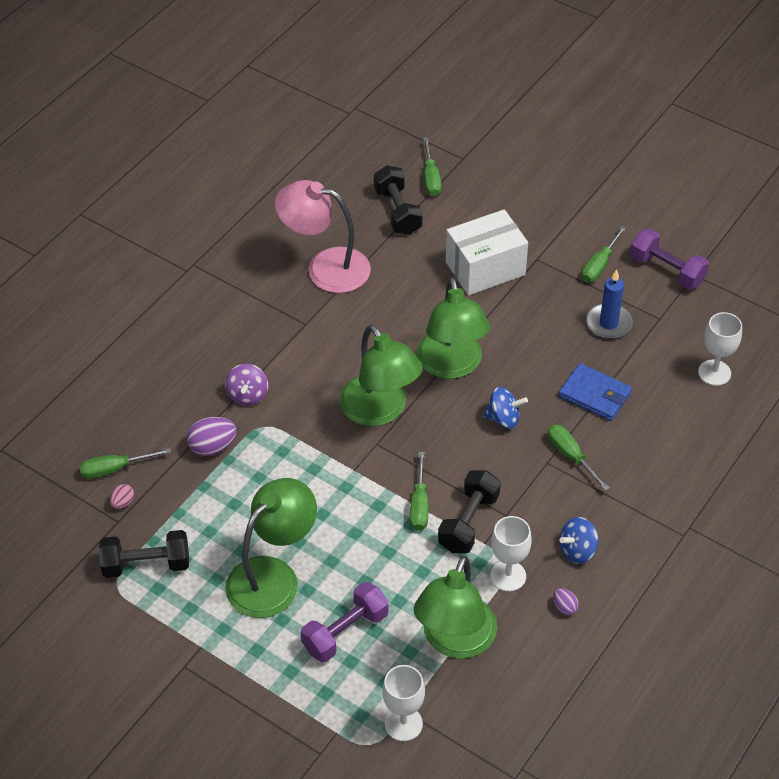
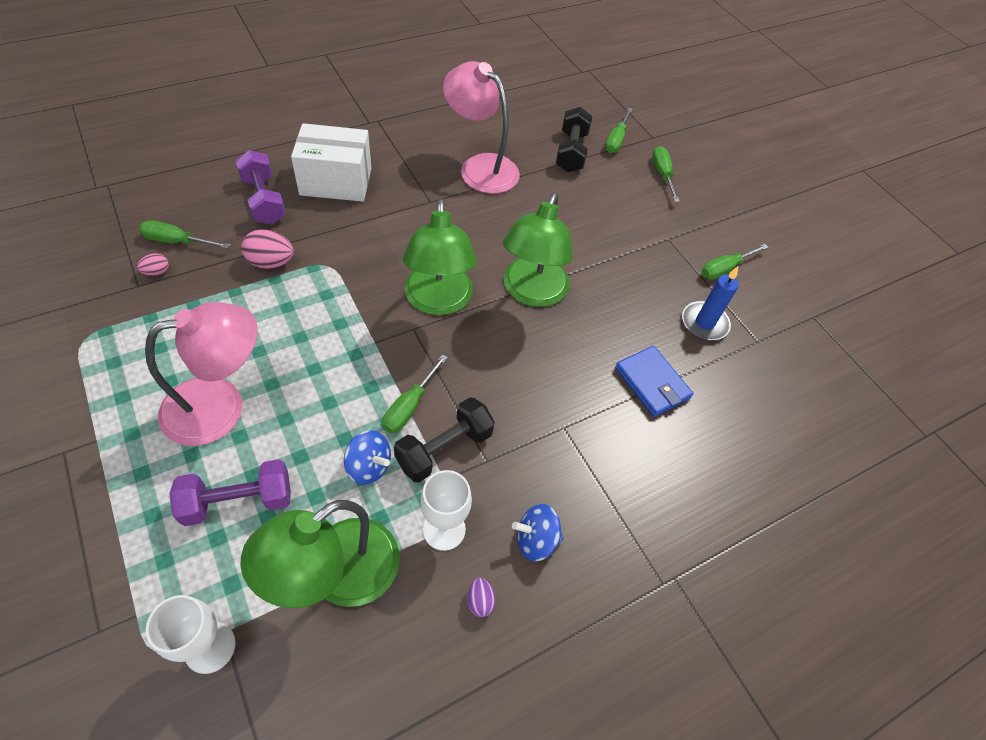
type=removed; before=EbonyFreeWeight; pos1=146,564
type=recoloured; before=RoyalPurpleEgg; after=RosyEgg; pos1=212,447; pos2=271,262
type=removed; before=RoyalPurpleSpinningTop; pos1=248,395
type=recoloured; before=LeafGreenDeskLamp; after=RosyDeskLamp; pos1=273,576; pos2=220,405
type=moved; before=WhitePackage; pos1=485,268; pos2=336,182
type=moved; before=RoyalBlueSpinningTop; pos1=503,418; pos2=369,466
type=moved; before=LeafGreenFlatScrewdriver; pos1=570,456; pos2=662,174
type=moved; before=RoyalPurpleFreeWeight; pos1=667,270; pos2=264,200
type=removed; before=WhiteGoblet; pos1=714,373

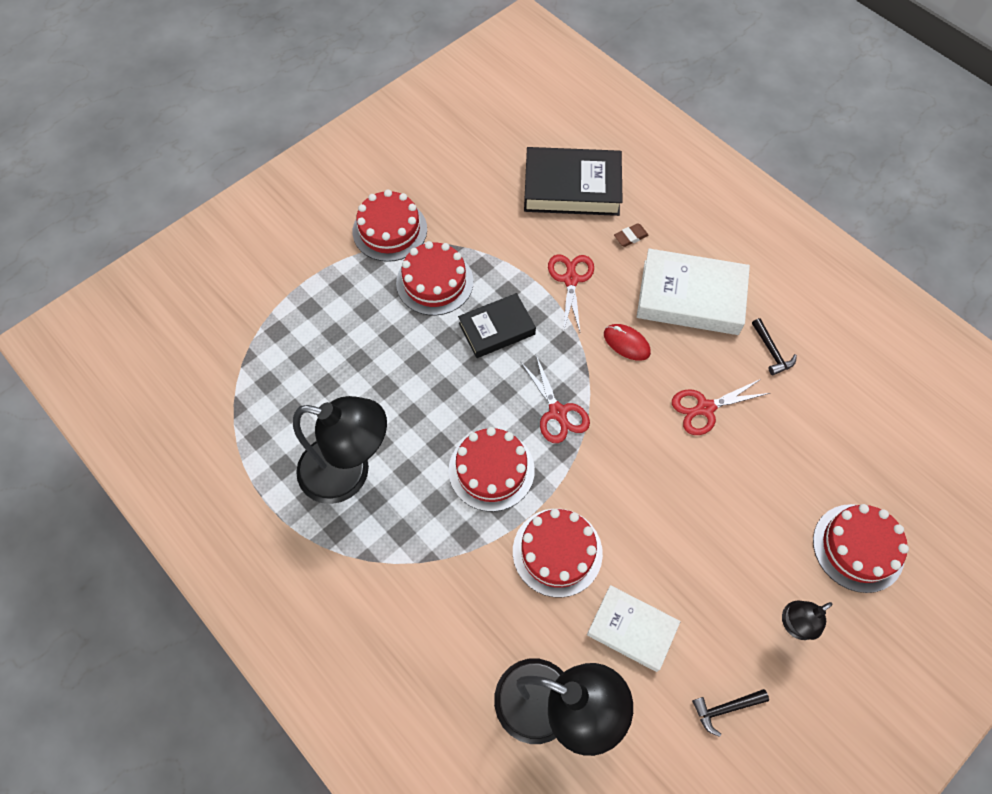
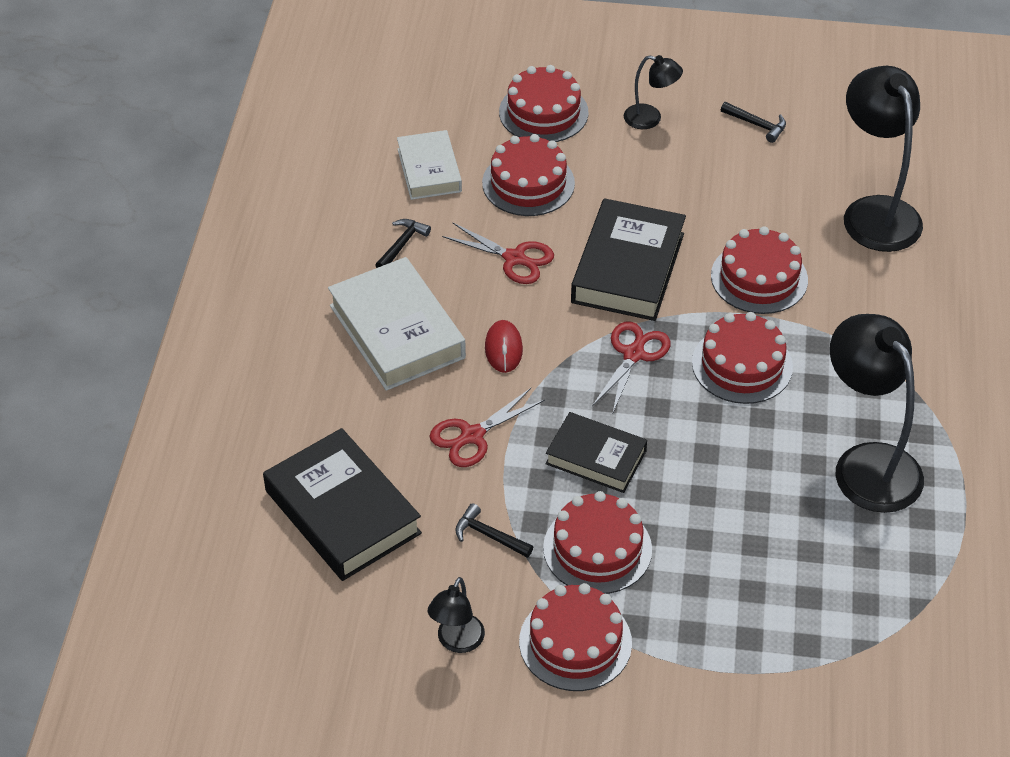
type=moved; before=WhiteBook; pos1=632,629; pos2=429,170
type=removed; before=BrownGumEraser; pos1=630,237
type=added; after=EbonyDeskLamp; pos2=457,642
type=added; after=EbonyCarpenter'sHammer; pos2=489,535
type=added; after=RedCake; pos2=528,183
type=added; after=EbonyBook; pos2=628,268

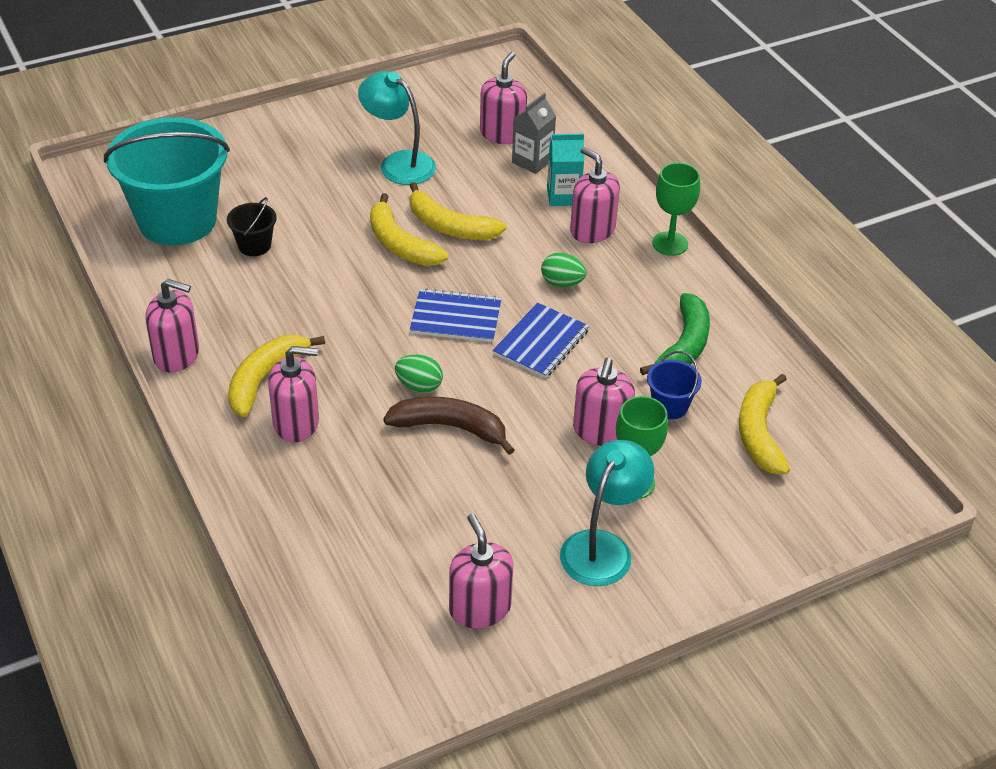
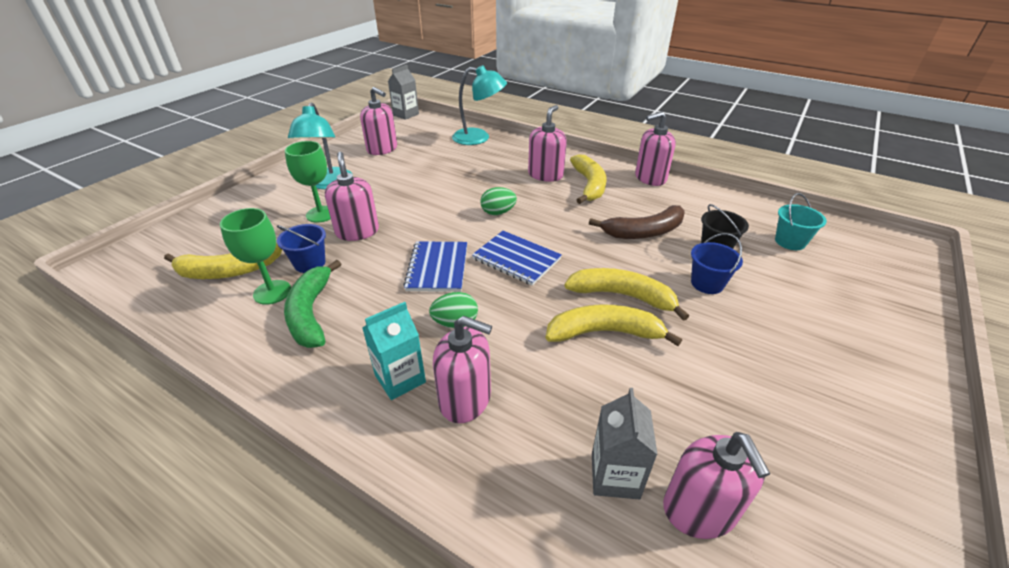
type=resized; before=TealPail; pos1=177,220; pos2=790,242; scale=0.42
type=turned; before=RosySoapDispenser; pos1=296,423; pos2=545,175; turn=150
type=moved; before=TealDeskLamp; pos1=398,163; pos2=479,138
type=moved; before=BrownToyBanana; pos1=450,427; pos2=644,232
type=turned; before=RoyalBlueNotepad; pos1=456,318; pos2=516,259; turn=60
type=moved; before=TealMilkCarton; pos1=563,196; pos2=400,379
type=moved; before=LeafGreenGoblet; pos1=670,244; pos2=272,292
type=turned; before=GoldenToyBanana; pos1=759,433; pos2=228,271; turn=105
type=added; after=AshGreyMilkCarton; pos2=406,114
type=added; after=RoyalBluePail; pos2=707,283

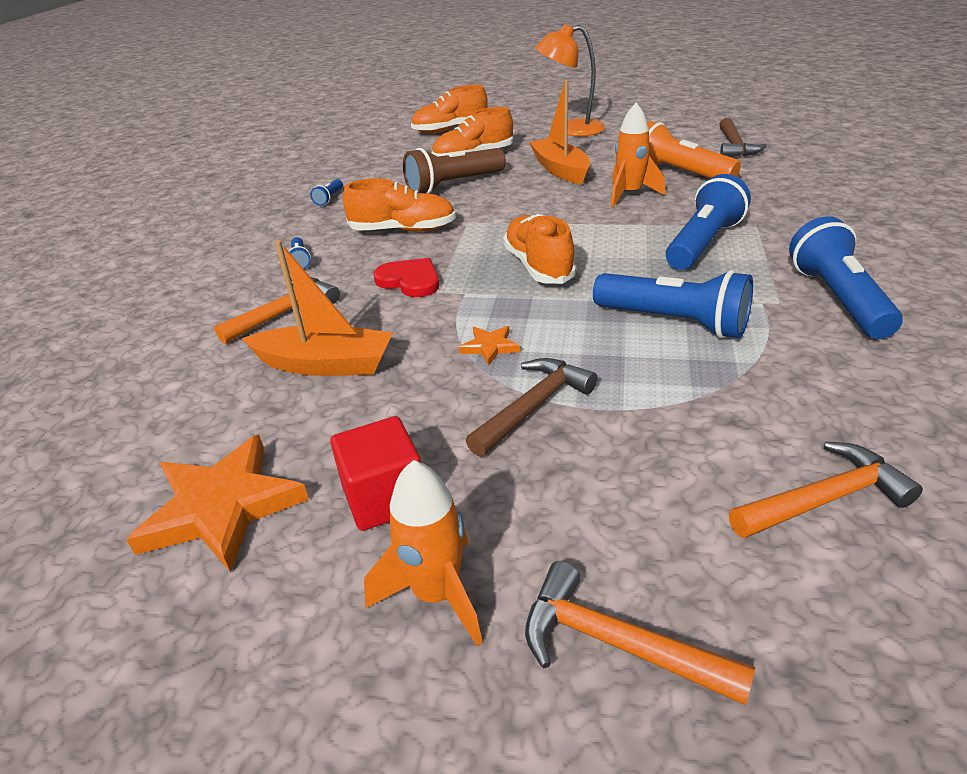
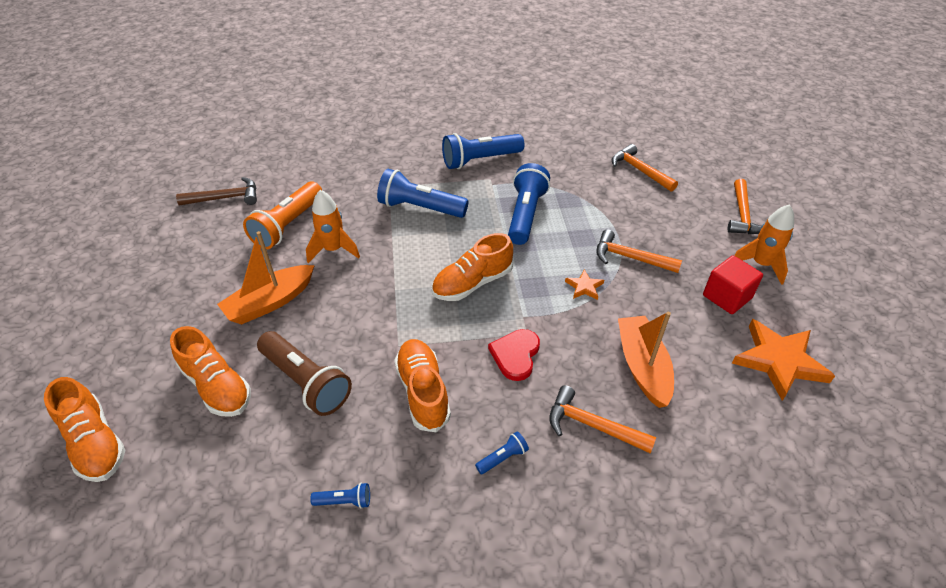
type=recoloured; before=BrownCarpenter'sHammer; after=OrangeCarpenter'sHammer; pos1=534,406; pos2=630,257
type=removed; before=OrangeDeskLamp; pos1=571,130

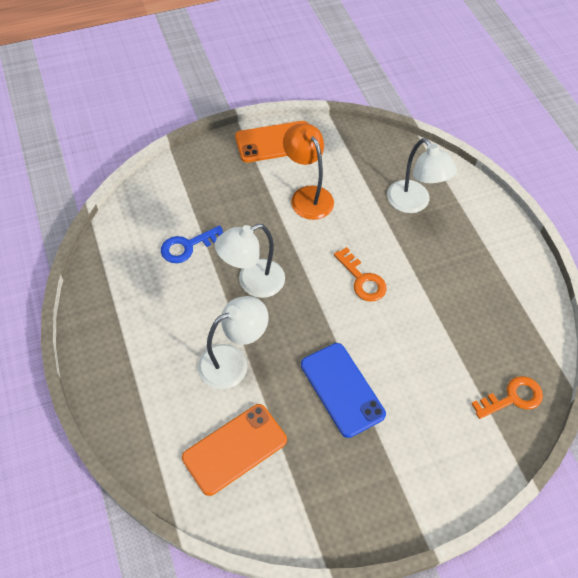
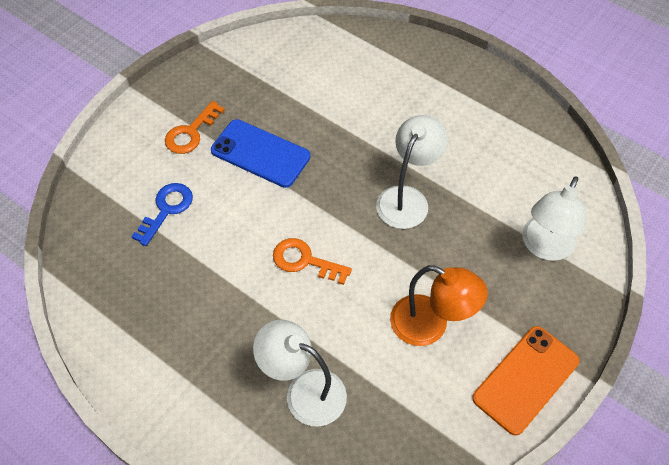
type=moved; before=RoyalBlueDoorKey; pos1=187,246; pos2=166,209
type=removed; before=OrangeSmartphone; pos1=235,449
type=moved; before=WhiteDeskLamp; pos1=232,361; pos2=544,247
type=moved; before=OrangeDoorKey; pos1=512,397; pos2=191,133

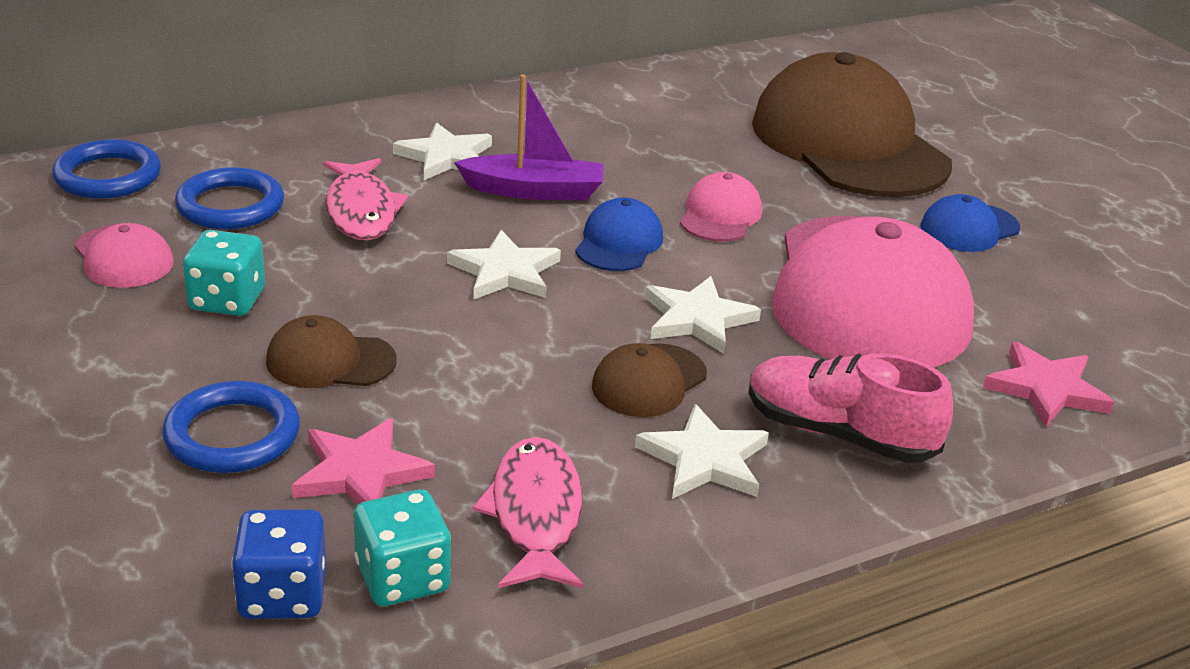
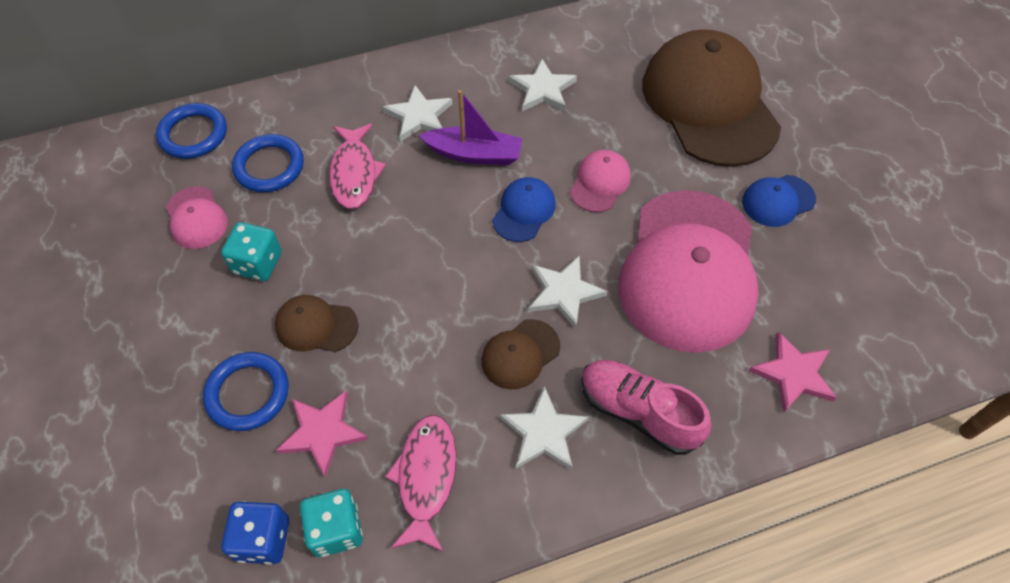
type=moved; before=WhiteFivePointedStar; pos1=505,272; pos2=542,89

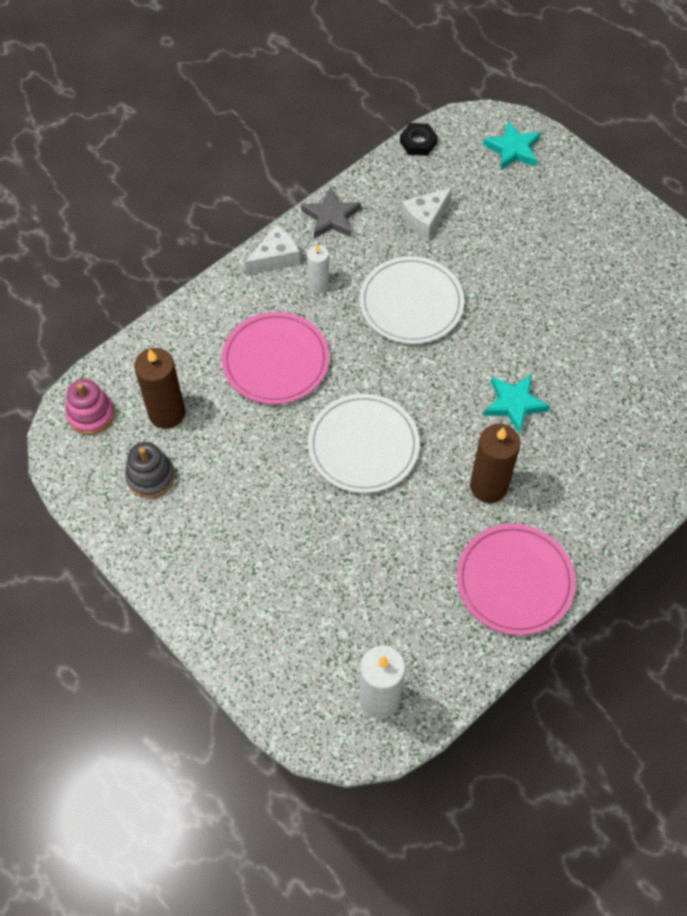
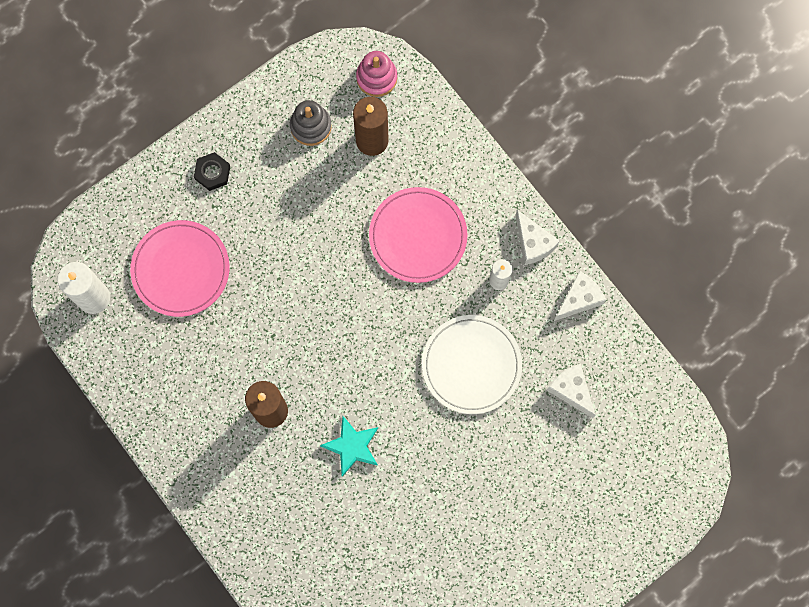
type=replaced; before=AshGreyFivePointedStar; after=WhiteCheese; pos1=331,217; pos2=579,299
type=removed; before=WhiteFlatDish; pos1=363,445
type=moved; before=EbonyHexagonNut; pos1=418,142; pos2=212,173
type=moved; before=RosyFlatDish; pos1=514,581; pos2=181,269
type=removed; before=TealFivePointedStar; pos1=513,149

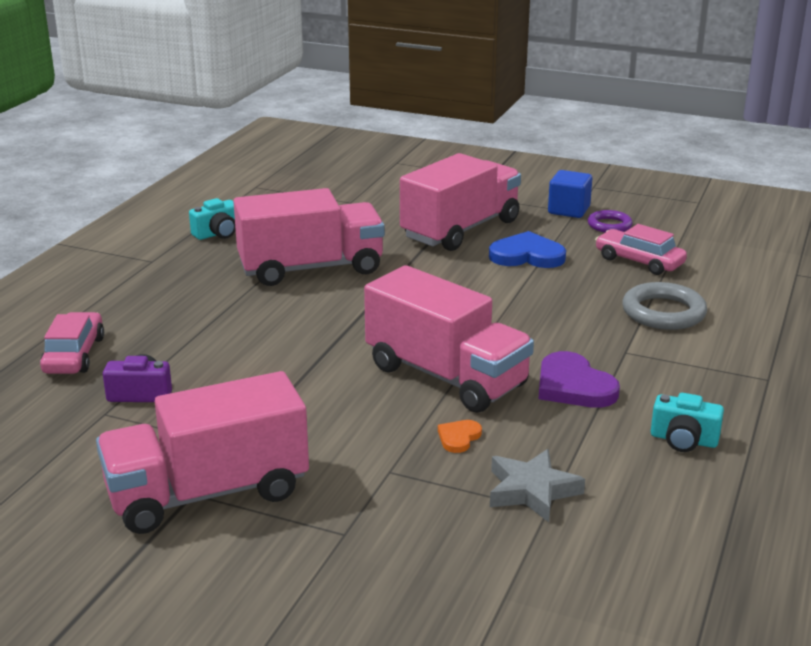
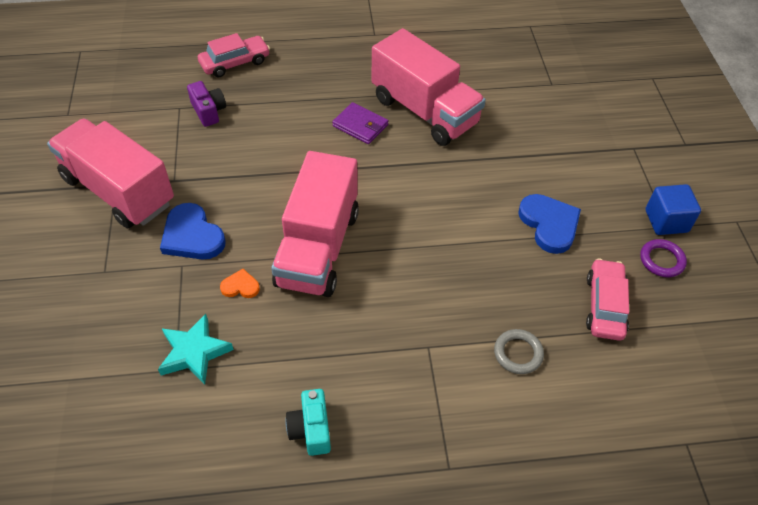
type=removed; before=TealCamera; pos1=218,233
type=removed; before=RosyLorry; pos1=461,230
type=recoloured; before=AshGreyFivePointedStar; after=TealFivePointedStar; pos1=532,491; pos2=194,352
type=removed; before=RoyalPurpleLoveHeart; pos1=573,386
type=resized; before=AshGreyRing; pos1=663,312; pos2=518,353; scale=0.62
type=added; after=RoyalBlueLoveHeart; pos2=192,236
type=added; after=RoyalPurpleBillfold; pos2=360,125

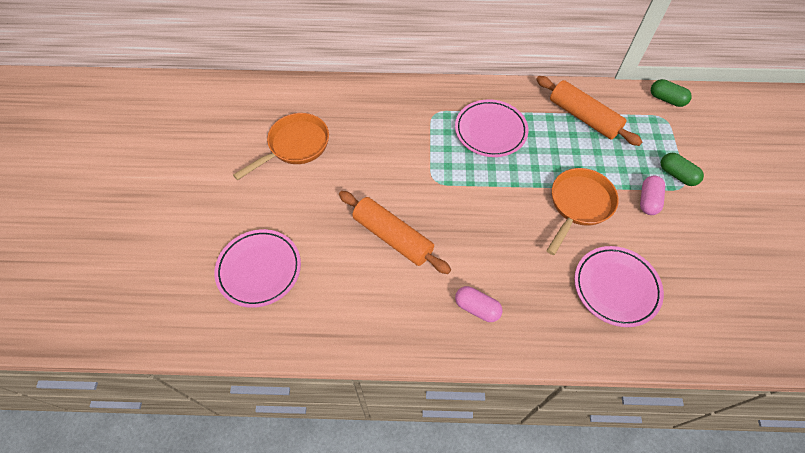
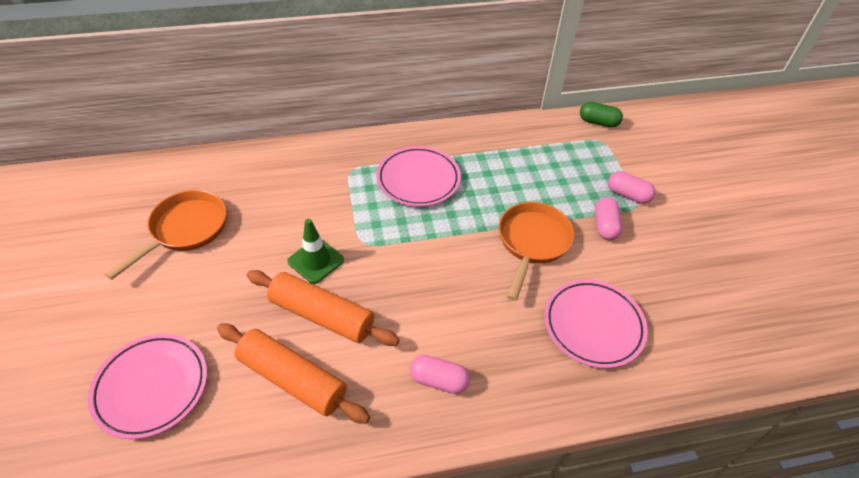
type=moved; before=OrangeDoughRoller; pos1=583,117; pos2=293,379
type=recoloured; before=LeafGreenPillShape; after=RosyPillShape; pos1=677,175; pos2=628,195
type=added; after=LeafGreenSafetyCone; pos2=316,261

